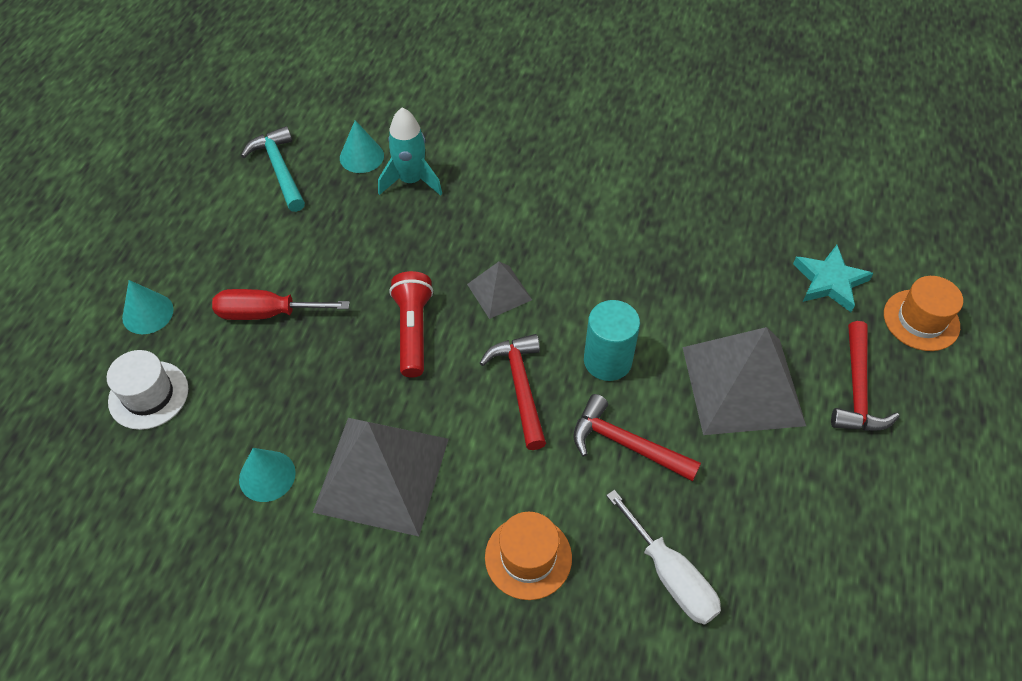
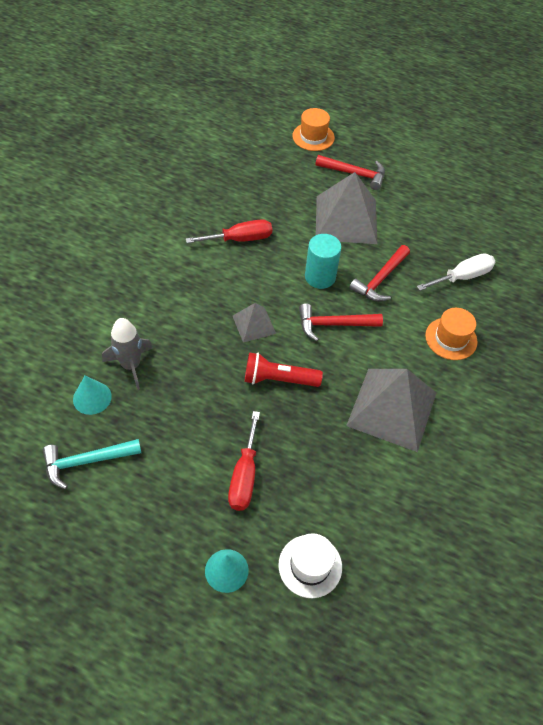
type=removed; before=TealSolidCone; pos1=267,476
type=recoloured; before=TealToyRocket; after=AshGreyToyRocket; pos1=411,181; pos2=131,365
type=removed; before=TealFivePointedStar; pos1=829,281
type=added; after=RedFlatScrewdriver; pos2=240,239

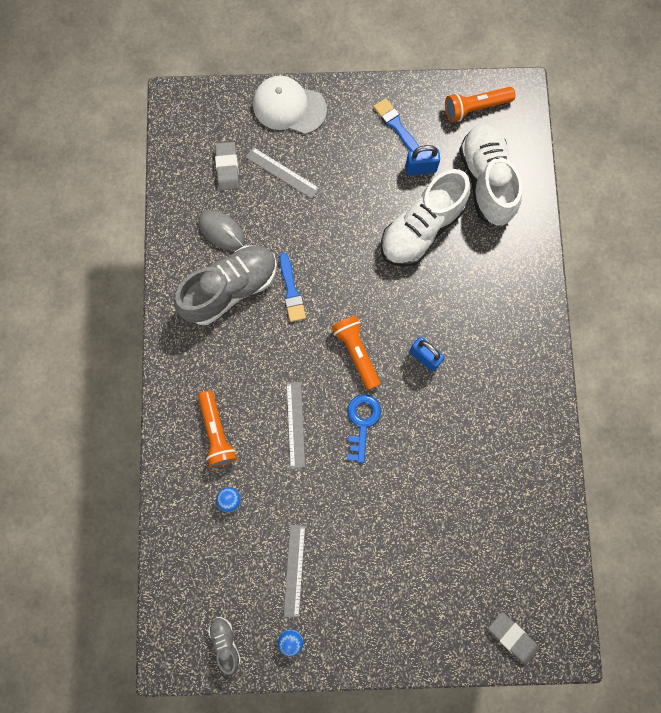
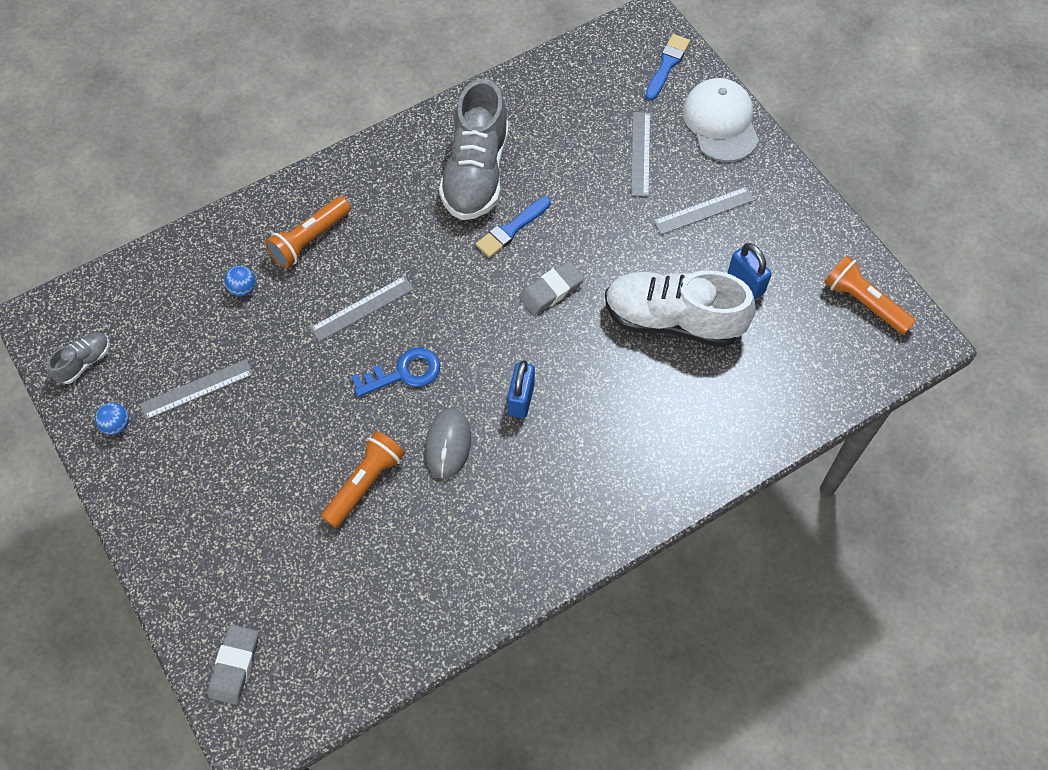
type=turned; before=AshGreyShoe; pos1=230,289; pos2=476,173; turn=75
type=moved; before=AshGreyPcMouse; pos1=222,231; pos2=448,444
type=moved; before=AshGreyGumEraser; pos1=227,168; pos2=551,290
type=moved; before=OrangePocketTorch; pos1=356,353; pos2=365,483
type=moved; before=RoyalBluePaintBrush; pos1=396,126; pos2=667,65
type=removed; before=WhiteShoe; pos1=486,181
type=added; after=AshGreyRuler; pos2=704,210

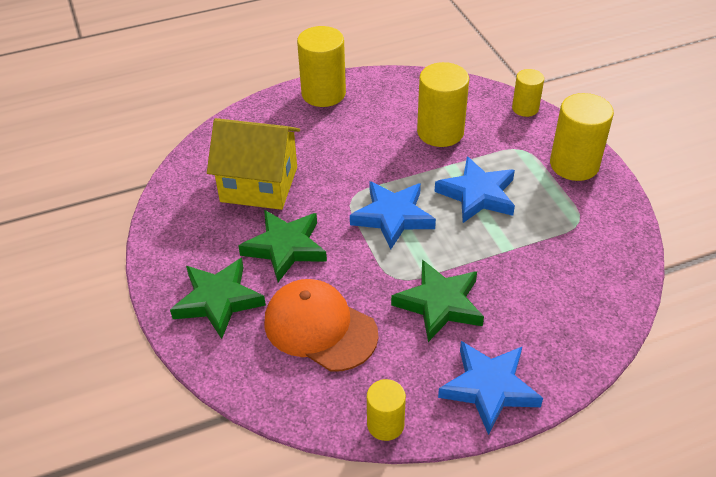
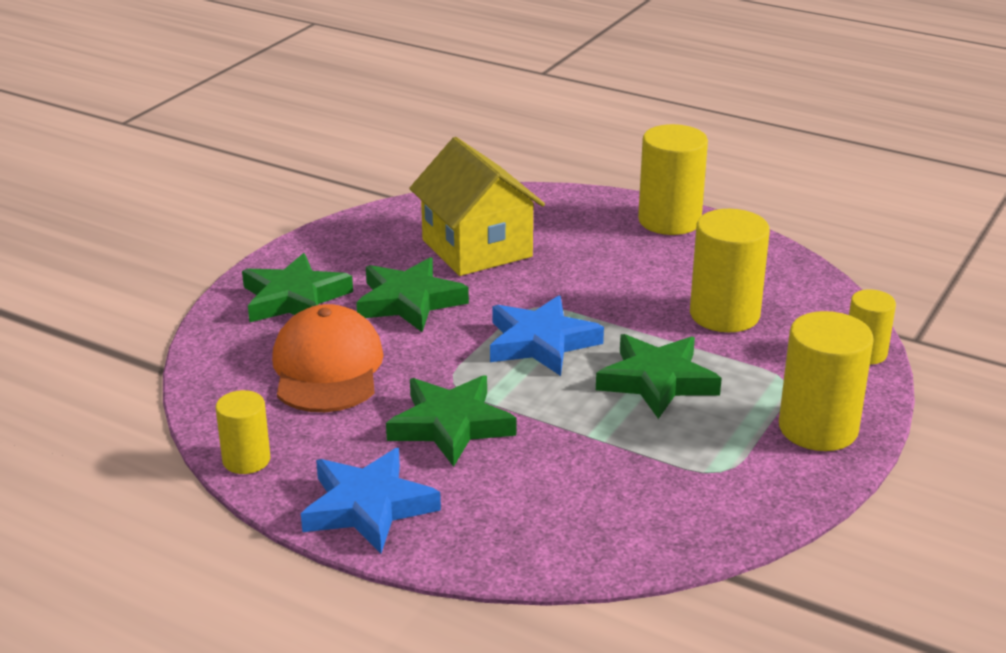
type=recoloured; before=RoyalBlueFivePointedStar; after=LeafGreenFivePointedStar; pos1=477,194; pos2=657,381

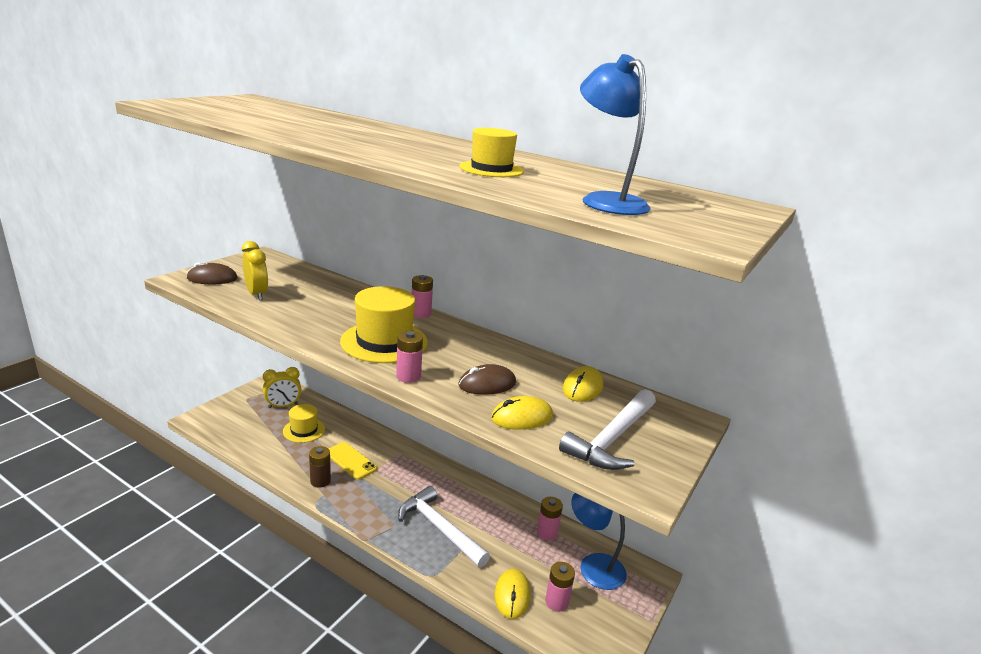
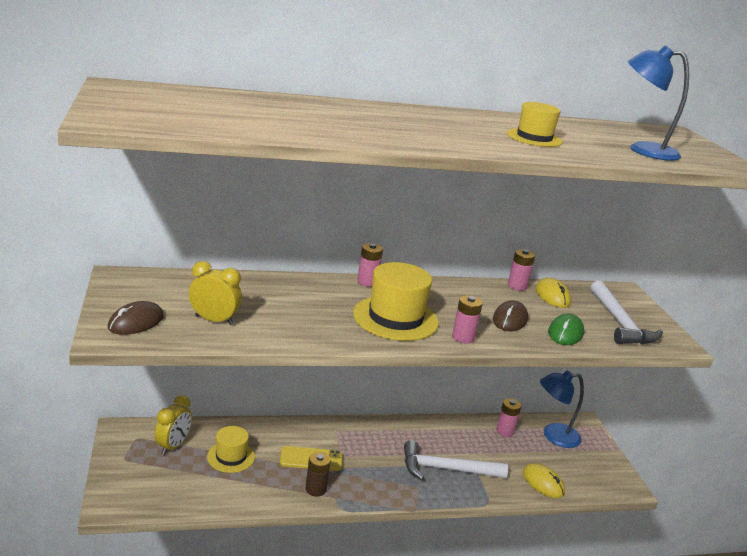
type=recoloured; before=GoldenPcMouse; after=LeafGreenPcMouse; pos1=522,417; pos2=565,333
type=moved; before=RosyBattery; pos1=556,602; pos2=517,286

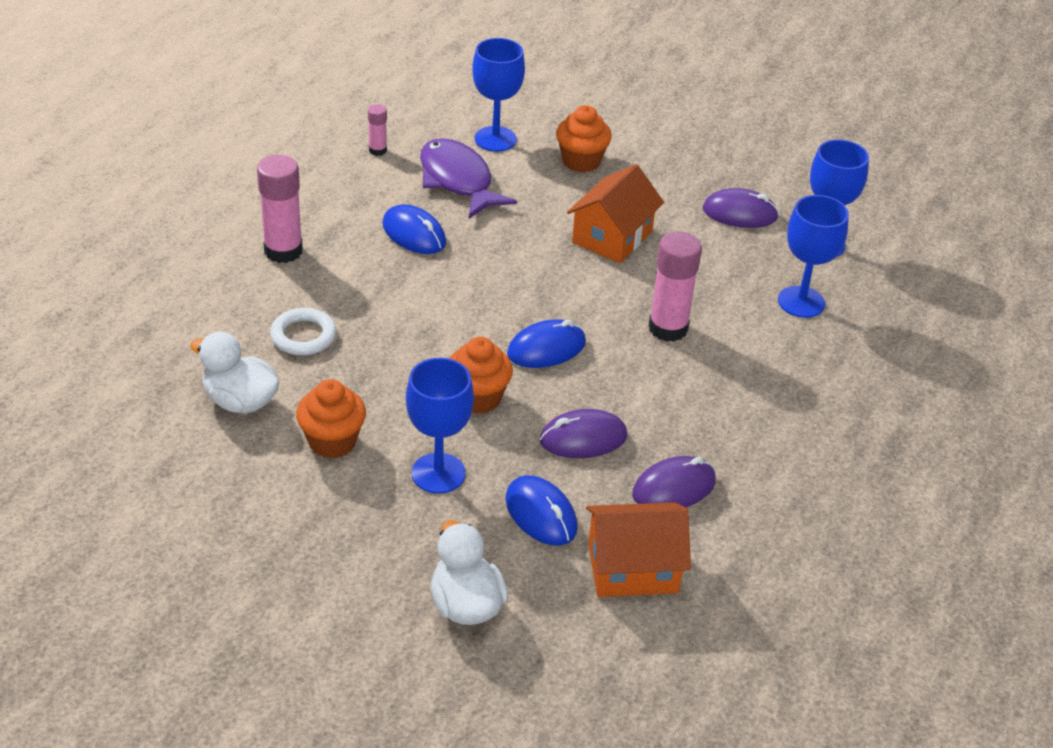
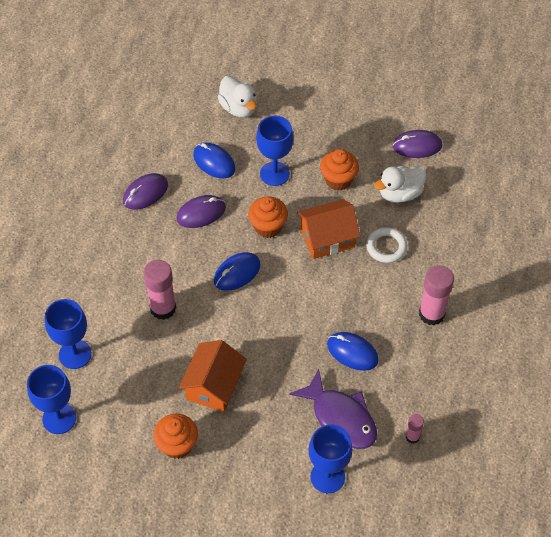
type=turned; before=WhiteRubberDuck; pos1=240,401; pos2=400,193; turn=135
type=moved; before=OrangeFairyCake; pos1=581,161; pos2=177,445
type=moved; before=OrangeHouse; pos1=632,568; pos2=327,238
type=moved; before=RoyalPurplePcMouse; pos1=740,213; pos2=417,146

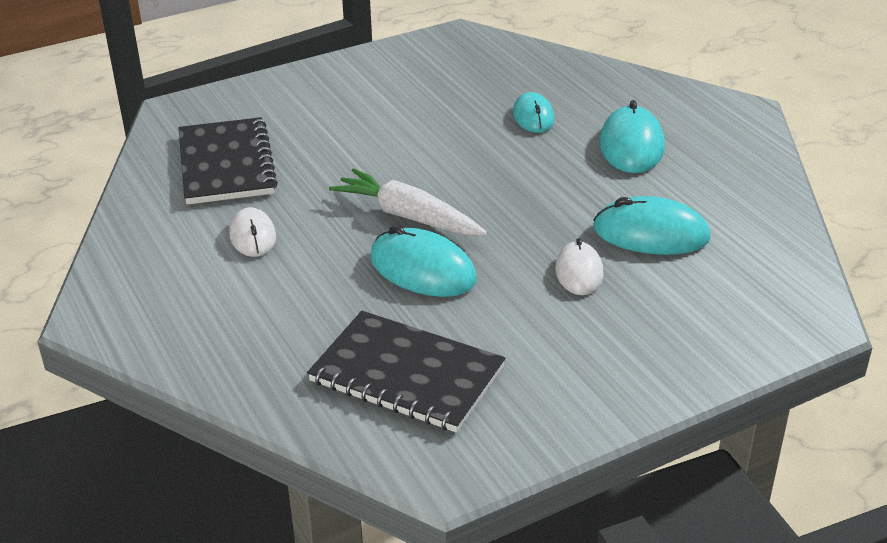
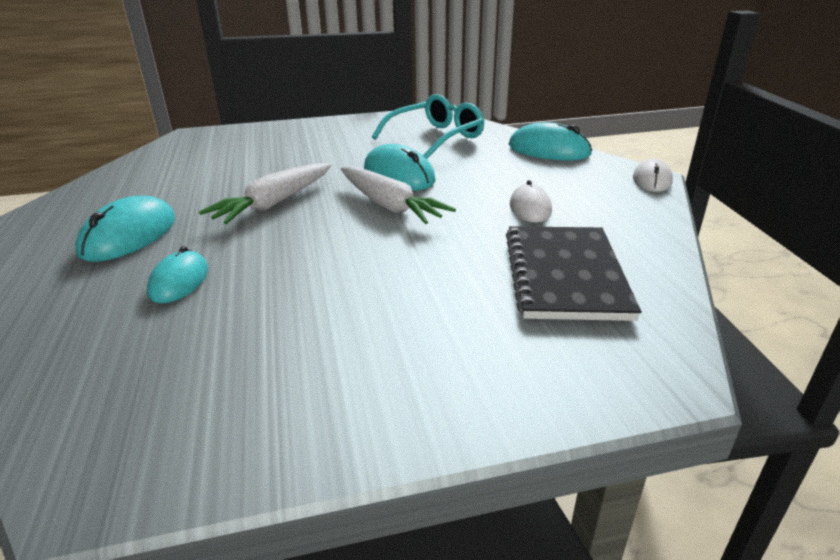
type=replaced; before=EbonyNotepad; after=TealSpectacles; pos1=407,374; pos2=435,138
type=moved; before=WhitePcMouse; pos1=579,272; pos2=652,180
type=moved; before=TealPcMouse; pos1=651,233; pos2=549,150
type=added; after=WhiteRootVegetable; pos2=274,203

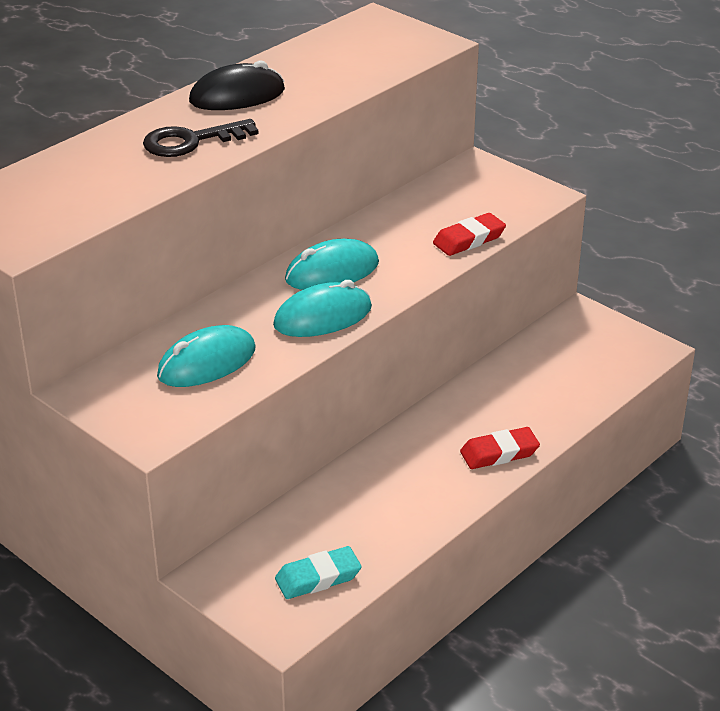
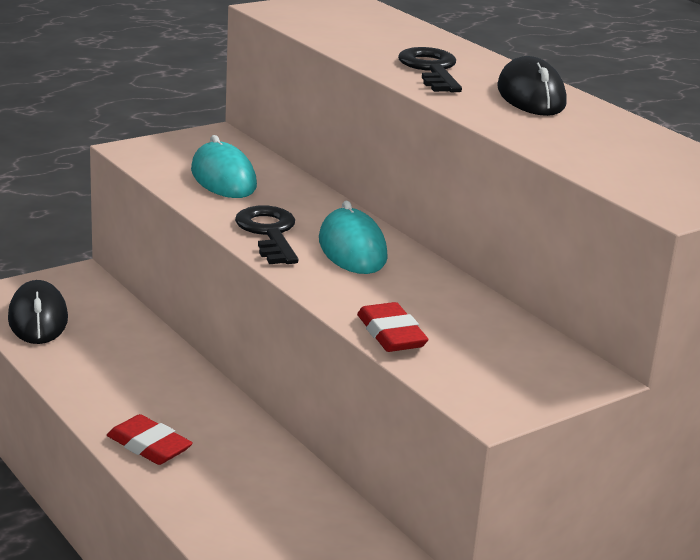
type=replaced; before=TealPcMouse; after=EbonyDoorKey; pos1=322,317; pos2=269,233
type=replaced; before=TealGumEraser; after=EbonyPcMouse; pos1=318,578; pos2=38,319
type=turned; before=RedGumEraser; pos1=499,453; pos2=149,446; turn=-45

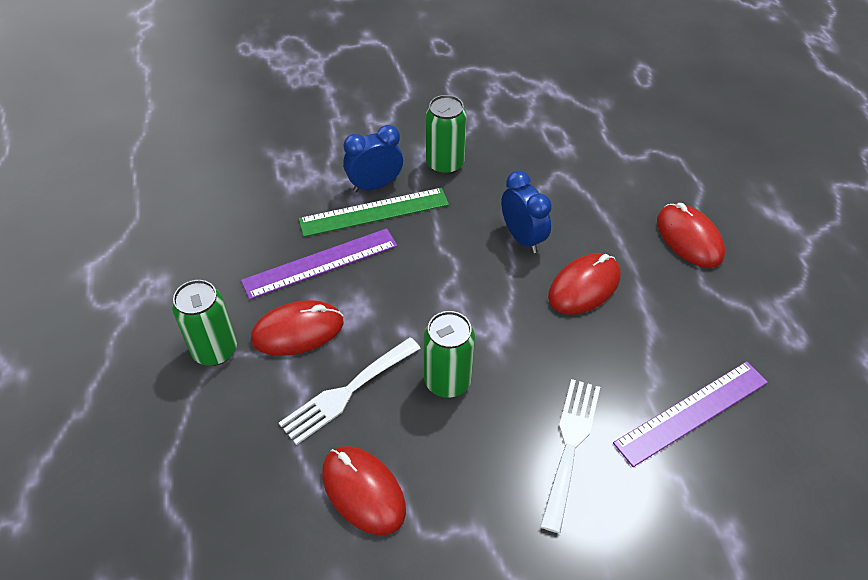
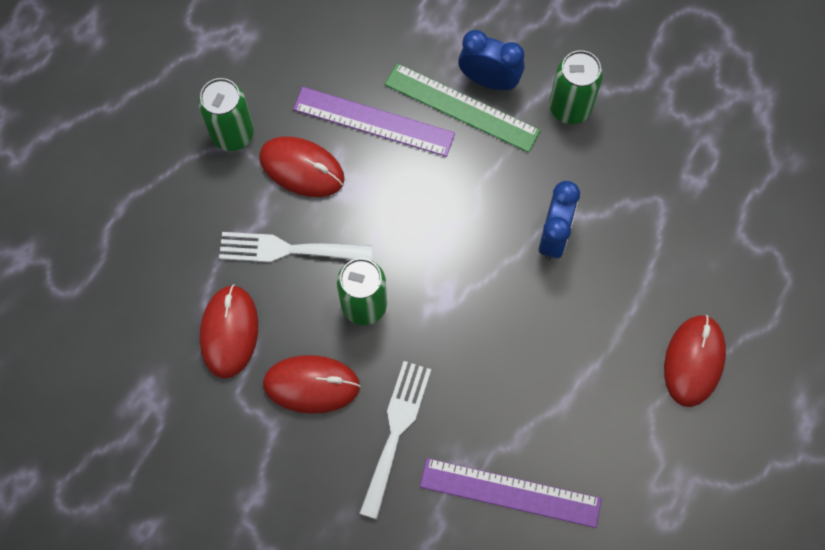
type=turned; before=WhiteTableFork; pos1=570,445; pos2=396,431; turn=-45
type=moved; before=RedPcMouse; pos1=584,287; pos2=311,385

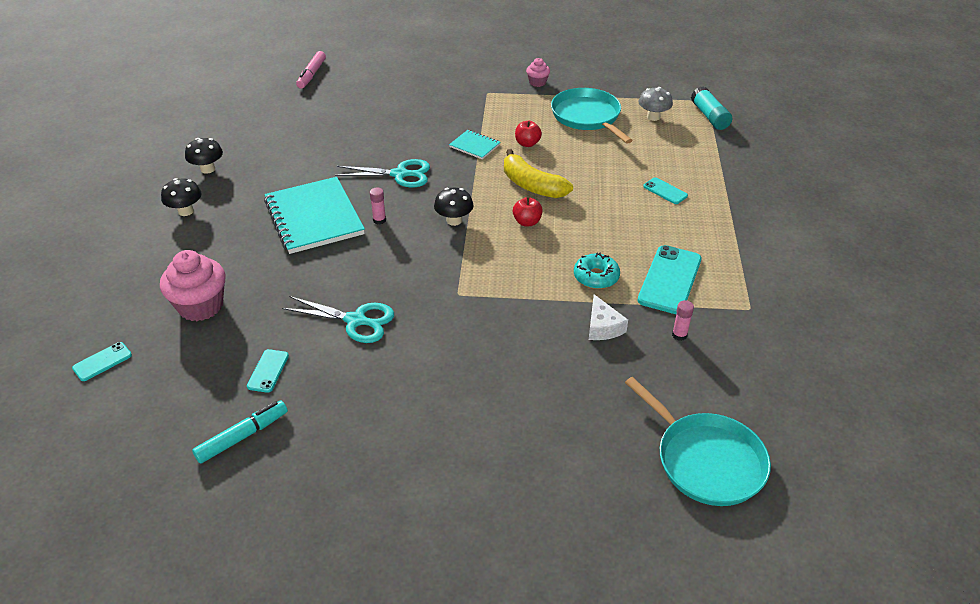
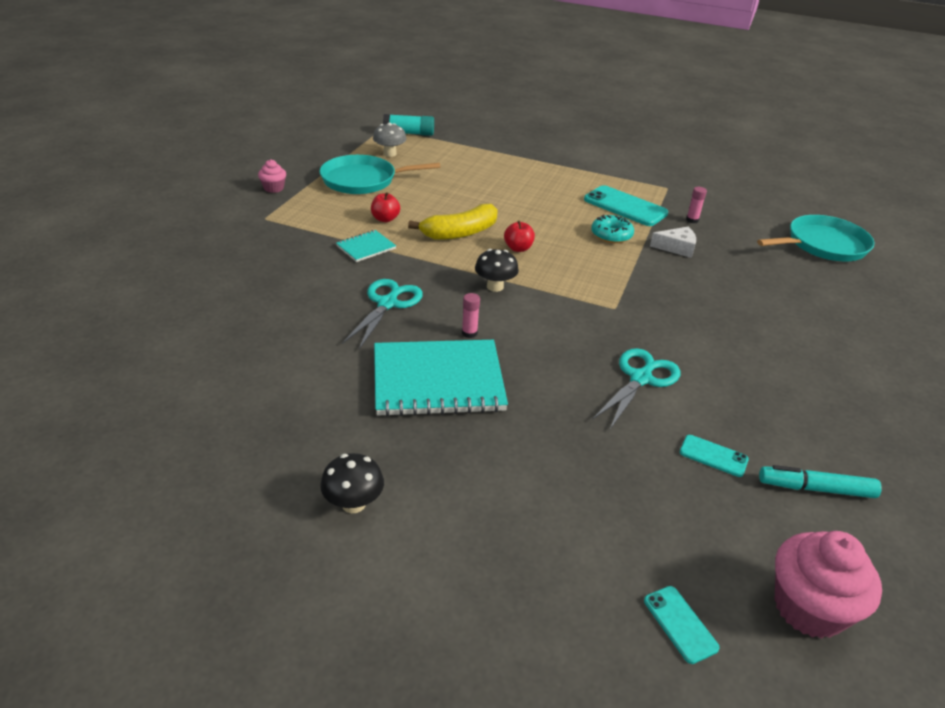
type=moved; before=RosyFairyCake; pos1=201,306; pos2=808,608
type=removed; before=EbonyFungus; pos1=208,169
type=turned; before=TealFeltPen; pos1=243,436; pos2=815,488; turn=-60
type=removed; before=RosyFeltPen; pos1=311,74
type=removed; before=TealSmartphone; pos1=665,191

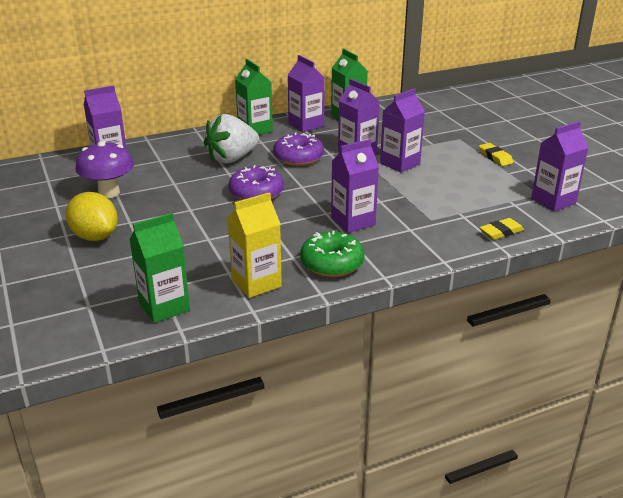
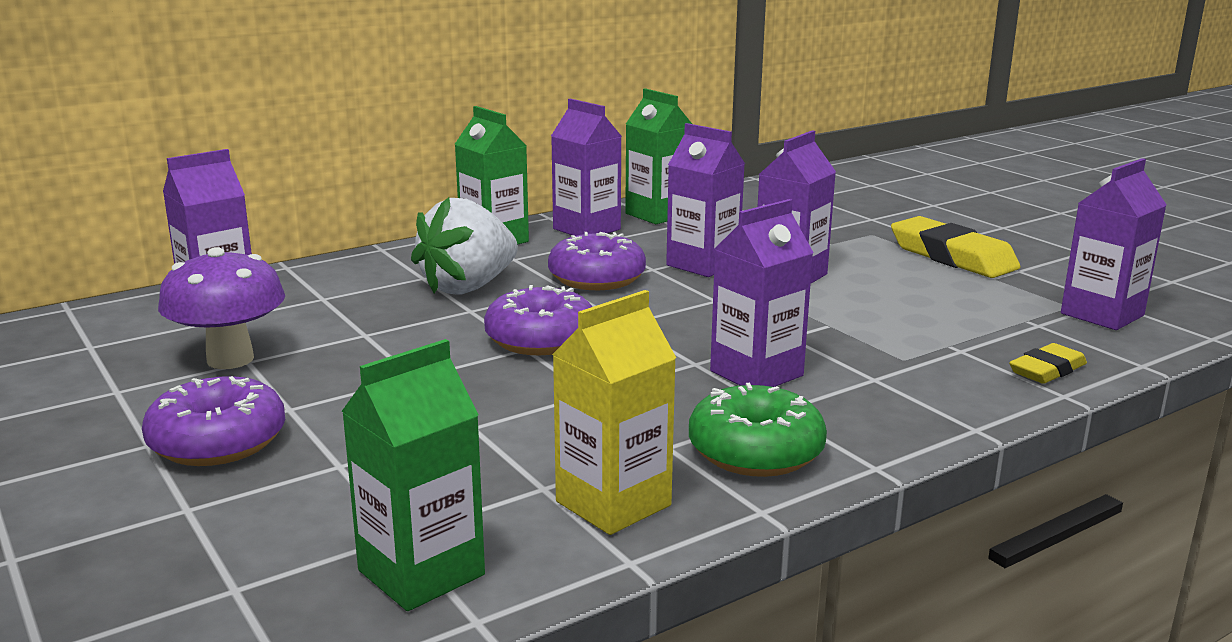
type=replaced; before=GoldenToyLemon; after=RoyalPurpleGlazedDonut; pos1=95,236; pos2=218,442
type=resized; before=GoldenGumEraser; pos1=495,157; pos2=952,256; scale=1.8

